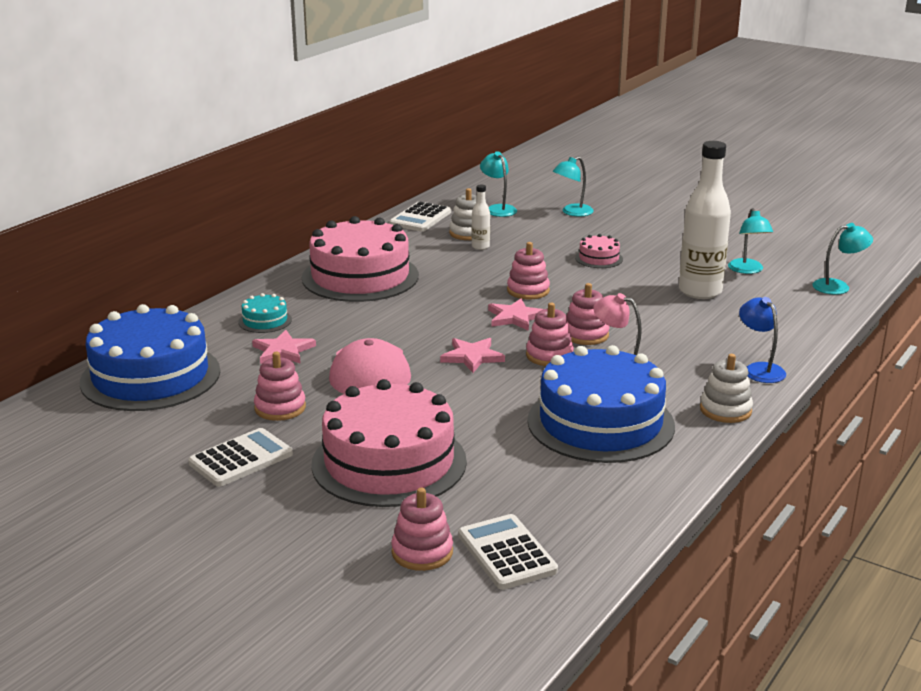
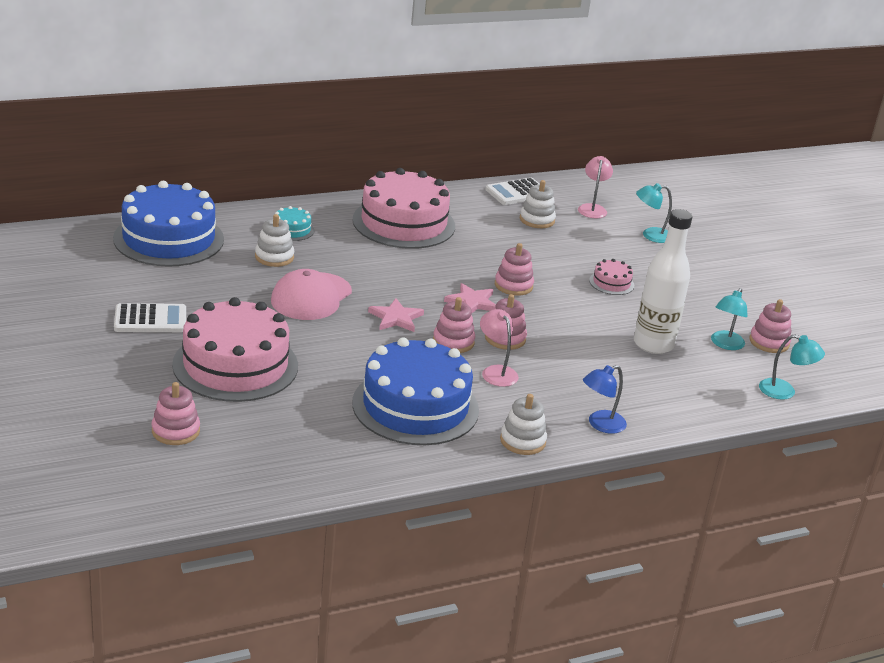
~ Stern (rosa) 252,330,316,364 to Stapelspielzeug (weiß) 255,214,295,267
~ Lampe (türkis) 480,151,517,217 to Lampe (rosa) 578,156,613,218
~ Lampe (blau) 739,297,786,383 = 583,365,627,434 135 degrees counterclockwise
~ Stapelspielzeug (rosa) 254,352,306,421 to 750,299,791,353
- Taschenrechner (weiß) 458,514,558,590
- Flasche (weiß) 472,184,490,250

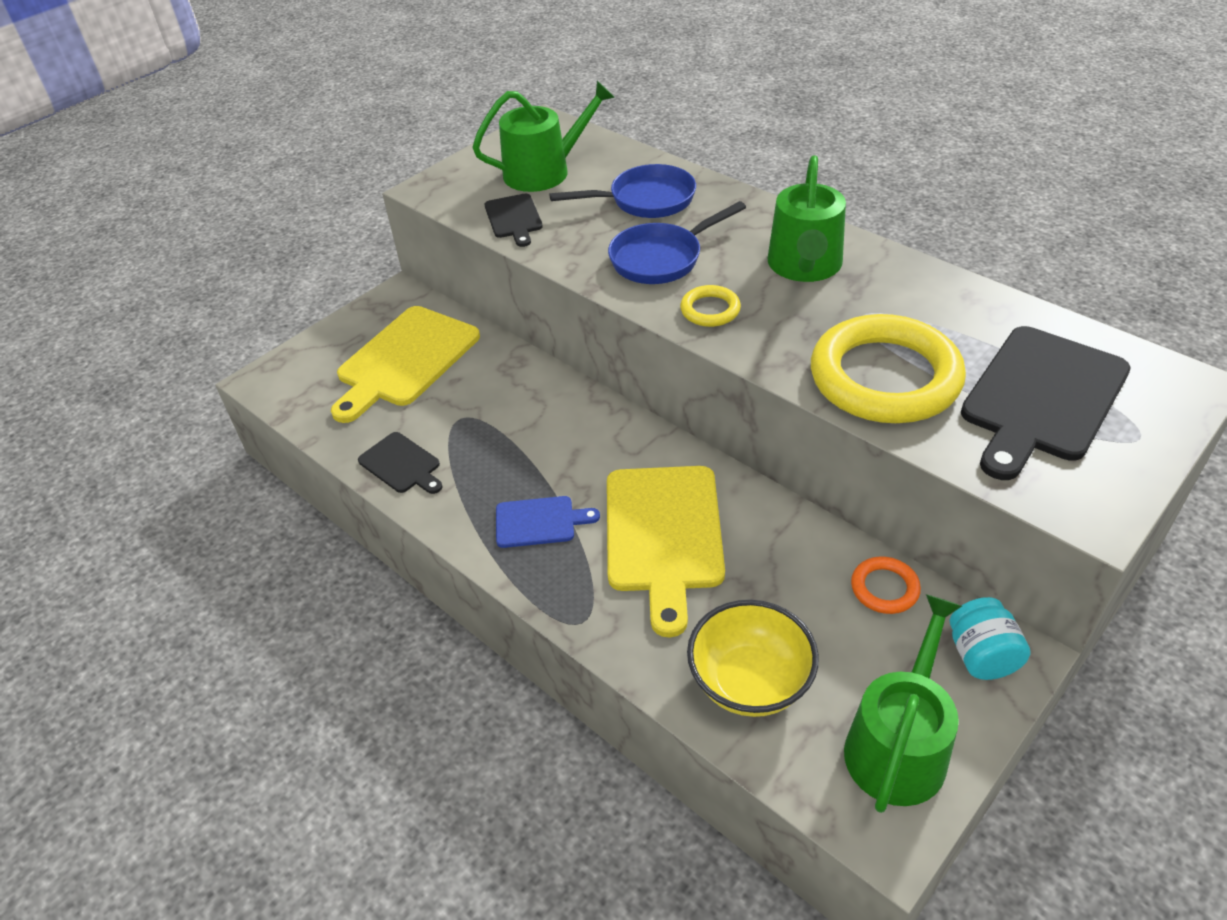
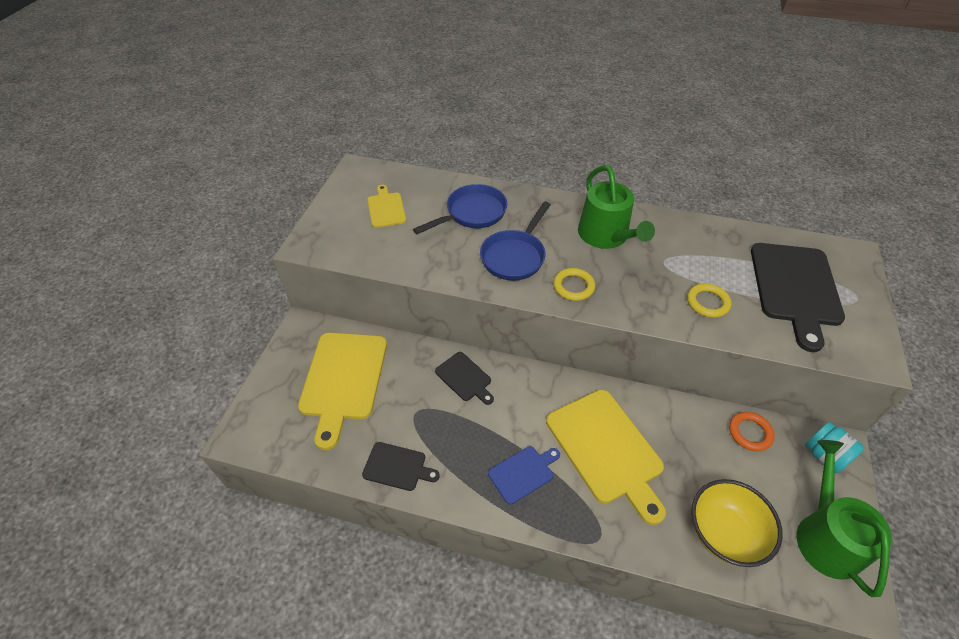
~ Gießkanne (grün) 472,81,615,192 to Schneidebrett (gelb) 367,185,406,228
~ Schneidebrett (schwarz) 485,194,543,247 to 435,352,494,405
~ Ring (gelb) 811,314,966,423 = 687,283,731,318 x0.44

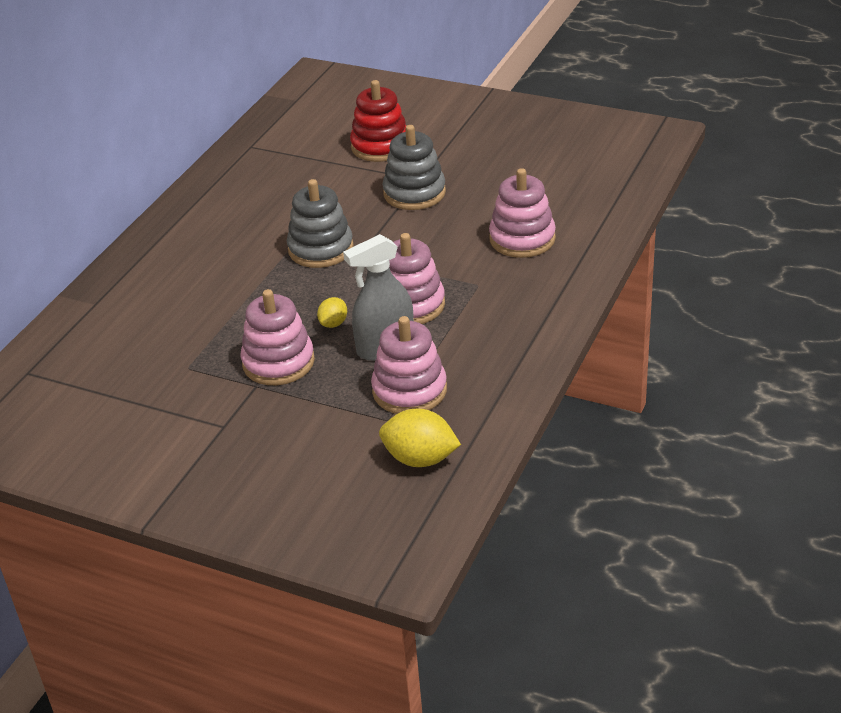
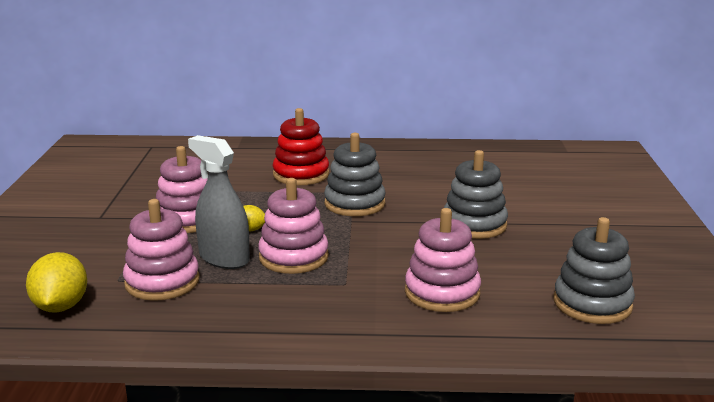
~ Stapelspielzeug (rot) 350,80,406,162 to 273,108,329,185
+ Stapelspielzeug (grau) 554,217,635,324

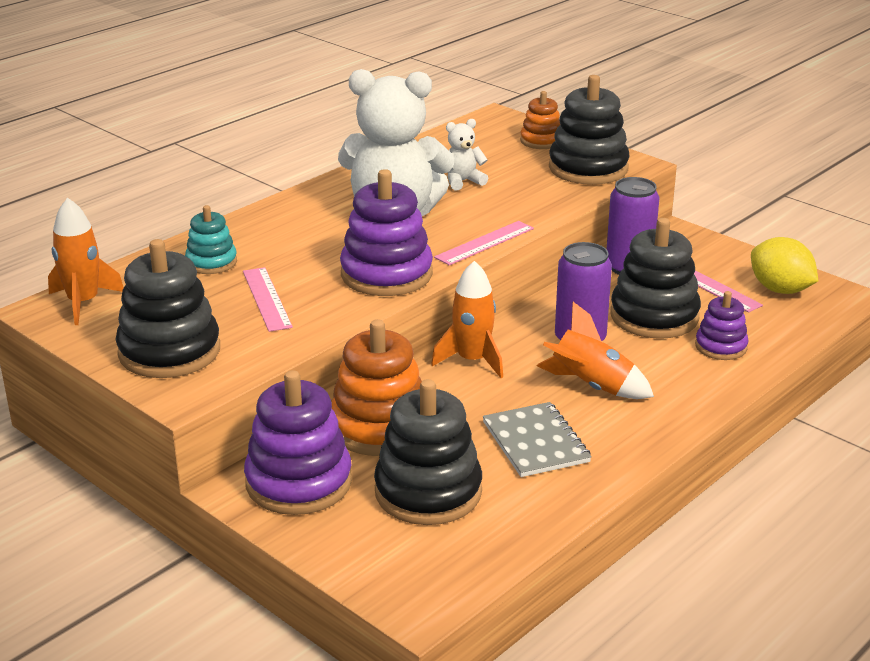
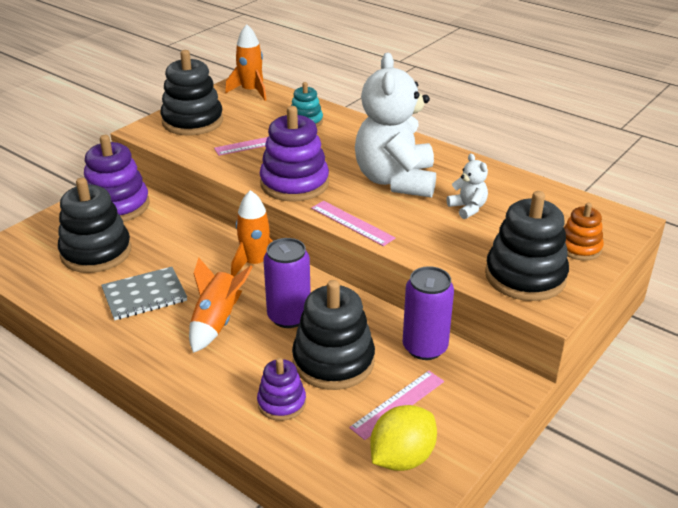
- Stapelspielzeug (orange) 331,319,422,456

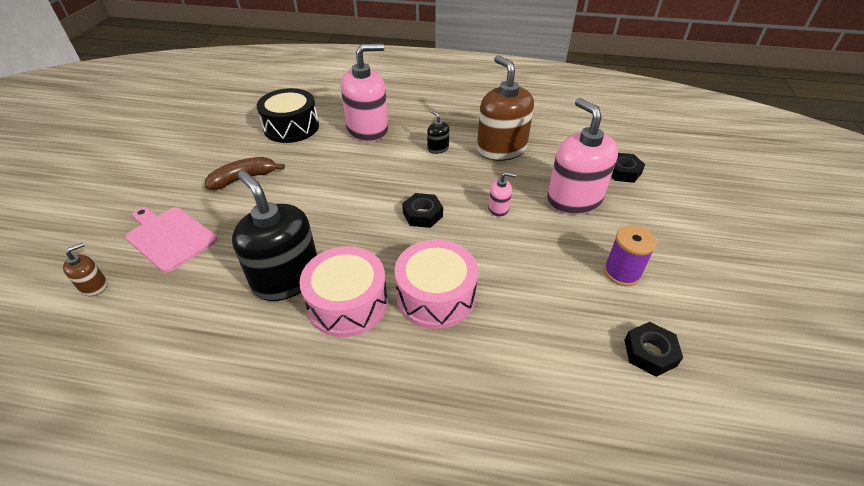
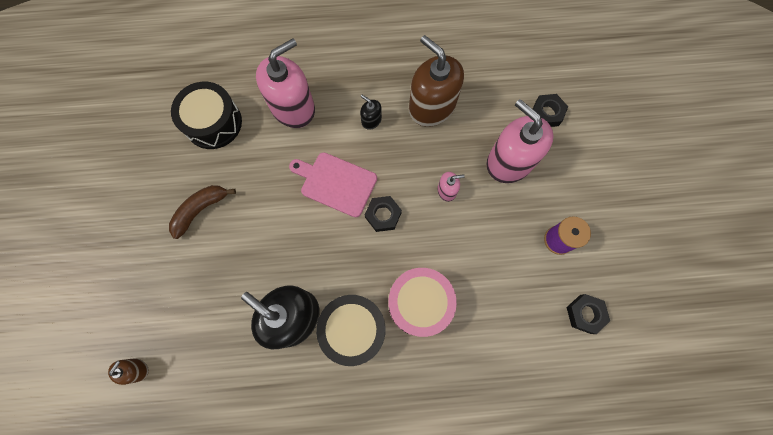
~ Schneidebrett (rosa) 126,207,217,273 to 289,152,377,217
~ Trommel (rosa) 299,246,388,337 to Trommel (schwarz) 316,295,386,366

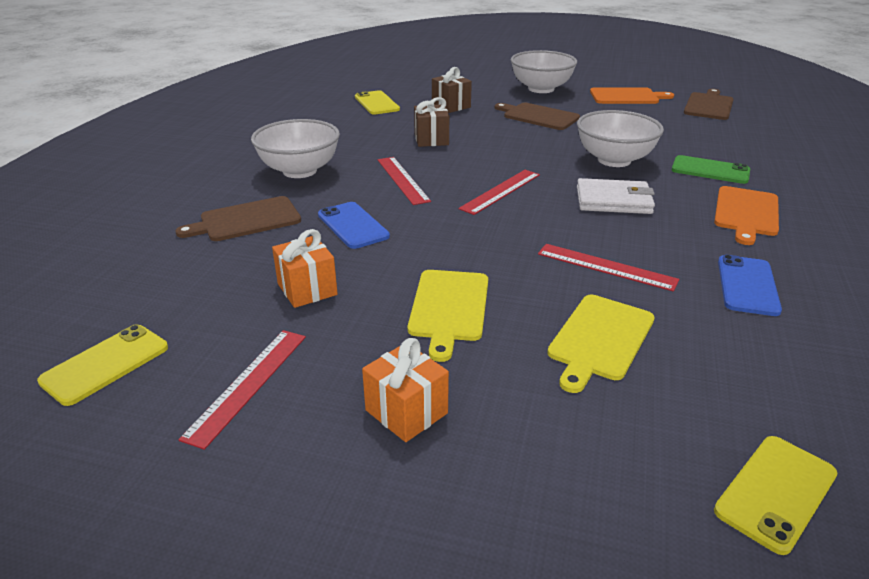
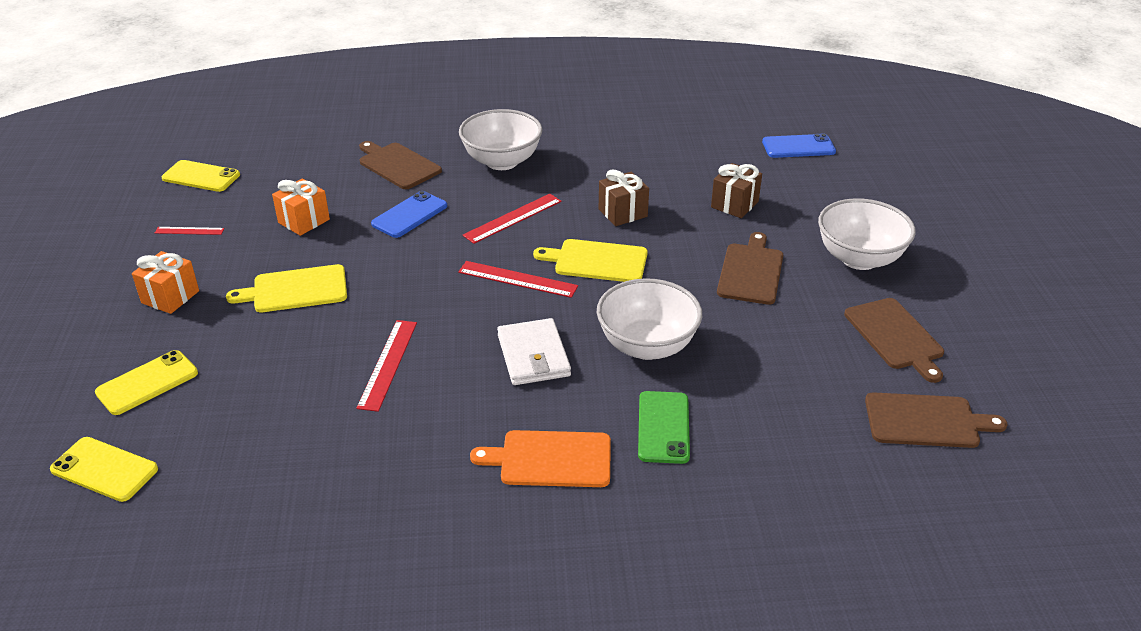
~ Handy (gelb) 355,90,400,115 to 95,350,198,415
~ Lineal (rot) 178,330,306,450 = 155,227,224,235 x0.59
~ Schneidebrett (gelb) 547,295,655,393 to 533,239,648,282
~ Handy (blau) 718,255,782,316 to 762,134,836,158
~ Schneidebrett (orange) 590,87,674,104 to Schneidebrett (braun) 844,298,944,383

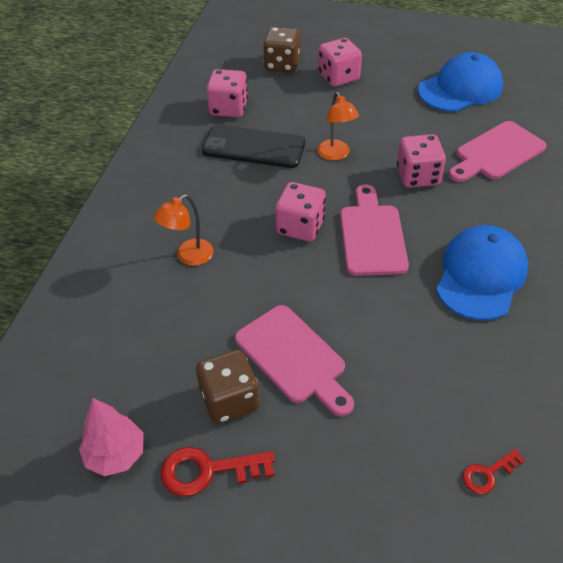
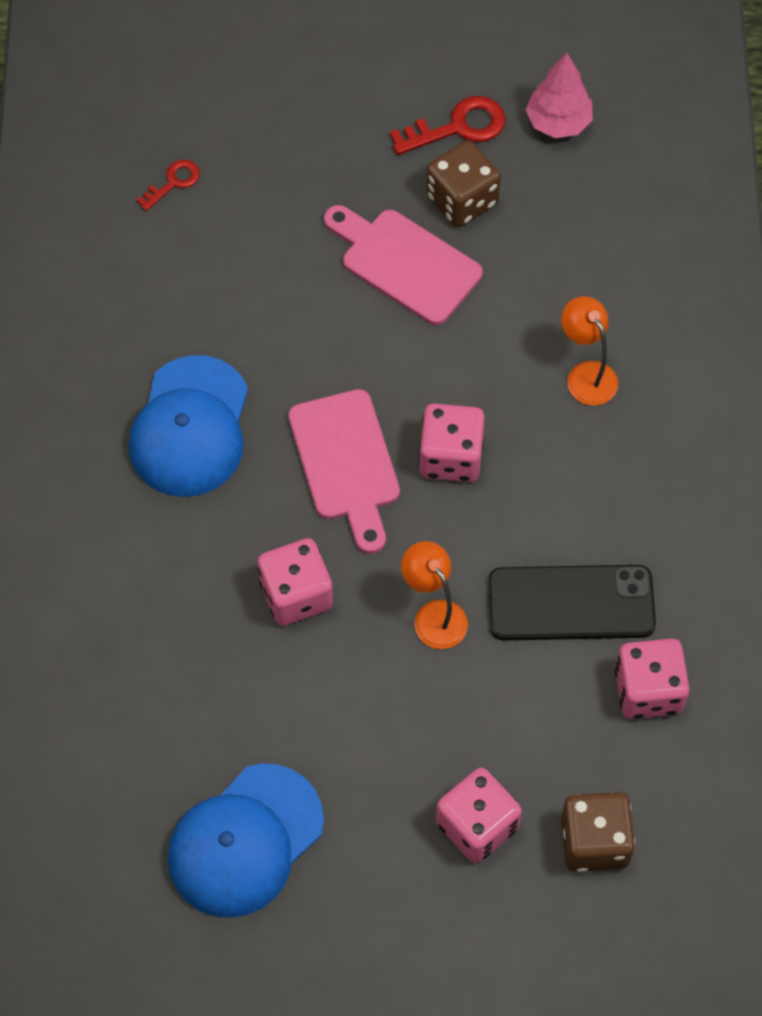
~ Lampe (orange) 154,194,214,266 = 561,296,618,406 60 degrees counterclockwise
- Schneidebrett (rosa) 449,121,546,182

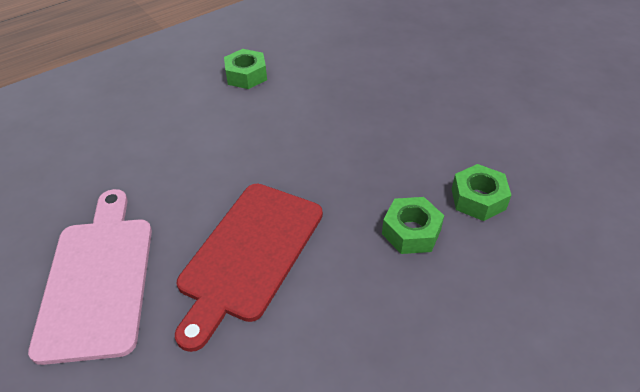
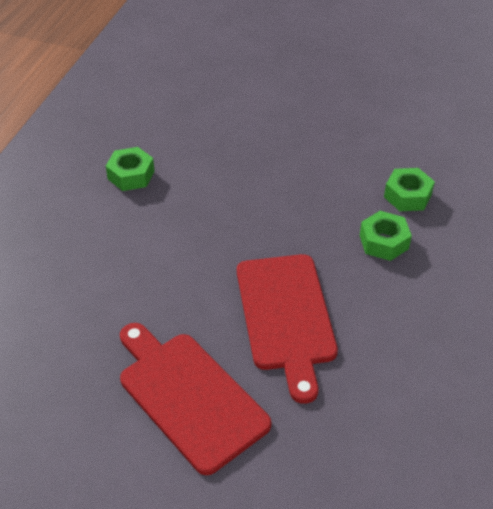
~ Schneidebrett (rosa) 28,189,152,365 to Schneidebrett (rot) 120,323,272,475

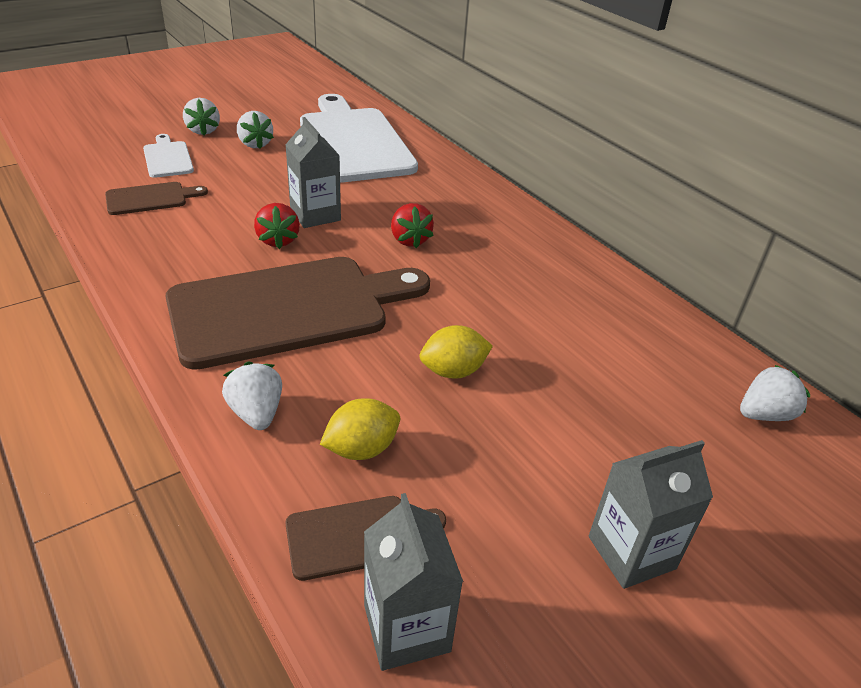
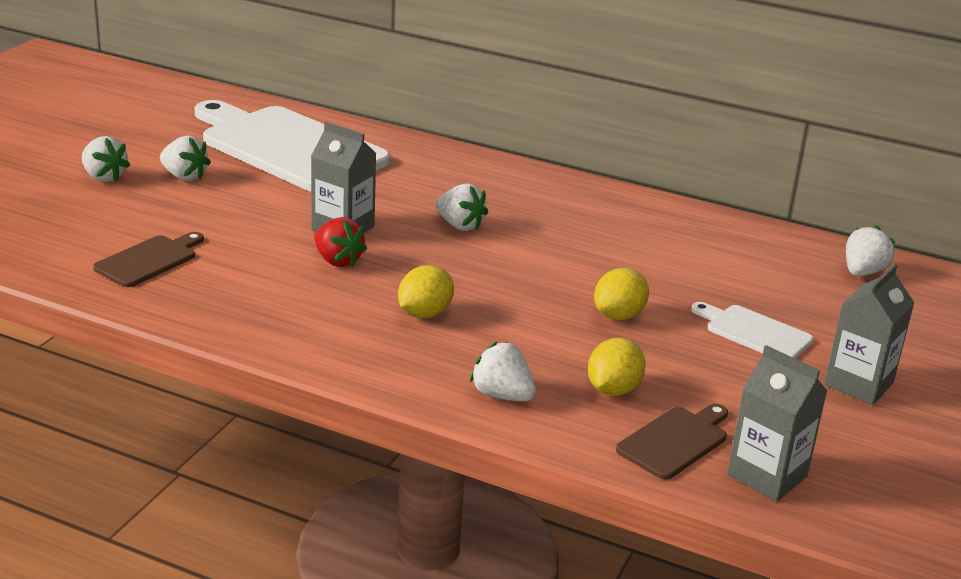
~ Schneidebrett (braun) 165,257,430,370 to Zitrone (gelb) 398,265,454,318
~ Erdbeere (rot) 391,203,434,248 to Erdbeere (weiß) 436,183,488,231
~ Schneidebrett (weiß) 143,134,194,178 to 691,302,814,359

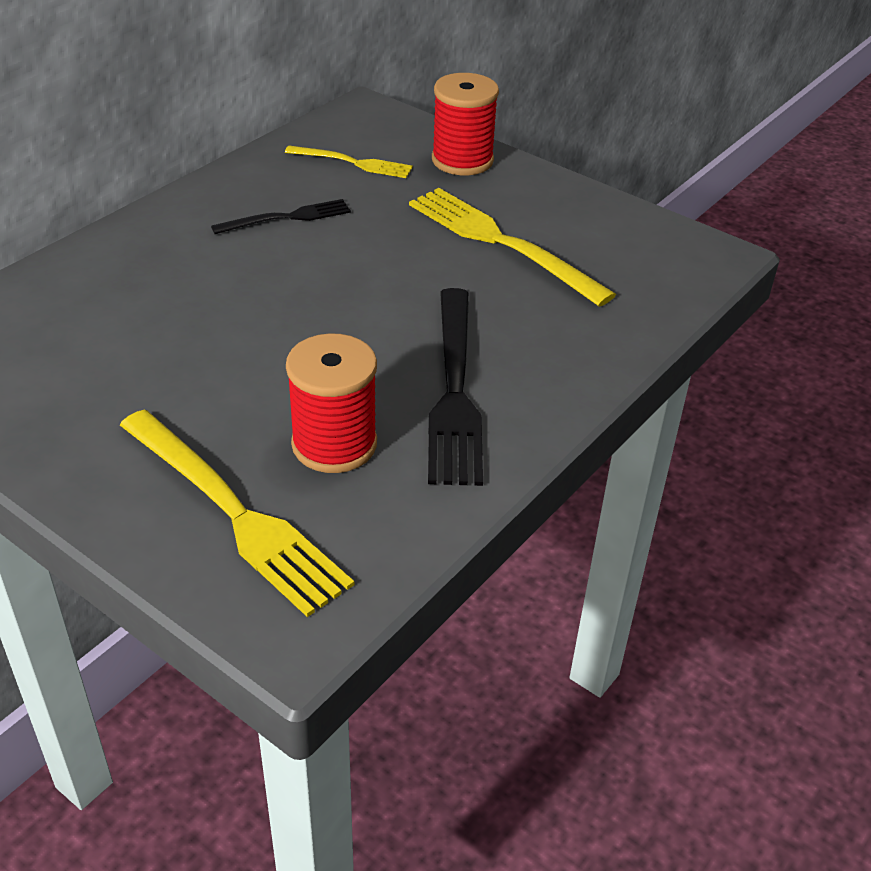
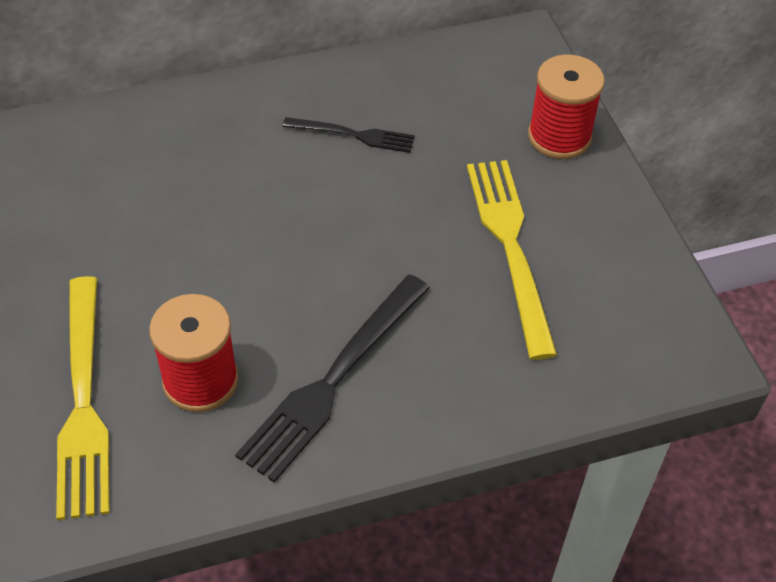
- Gabel (gelb) 285,146,413,178

